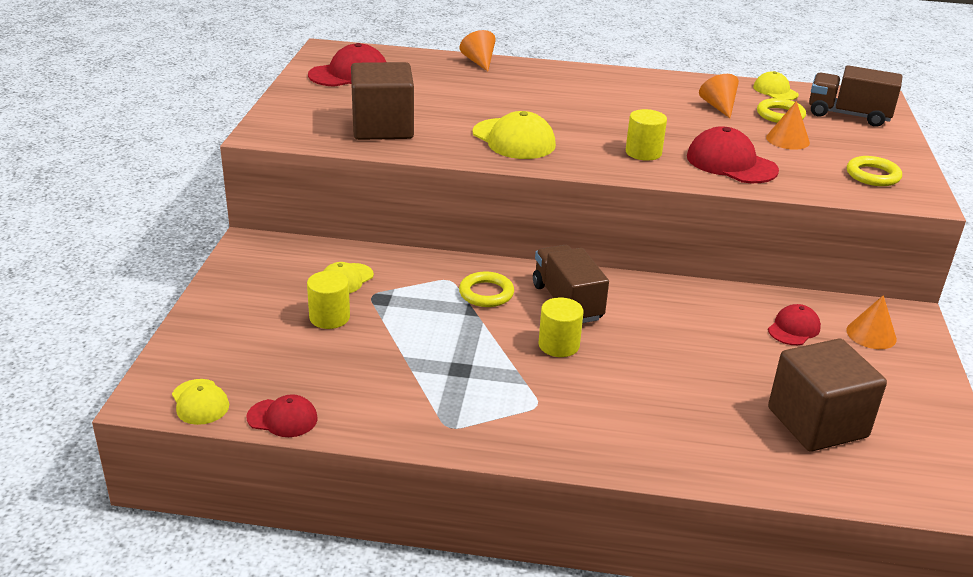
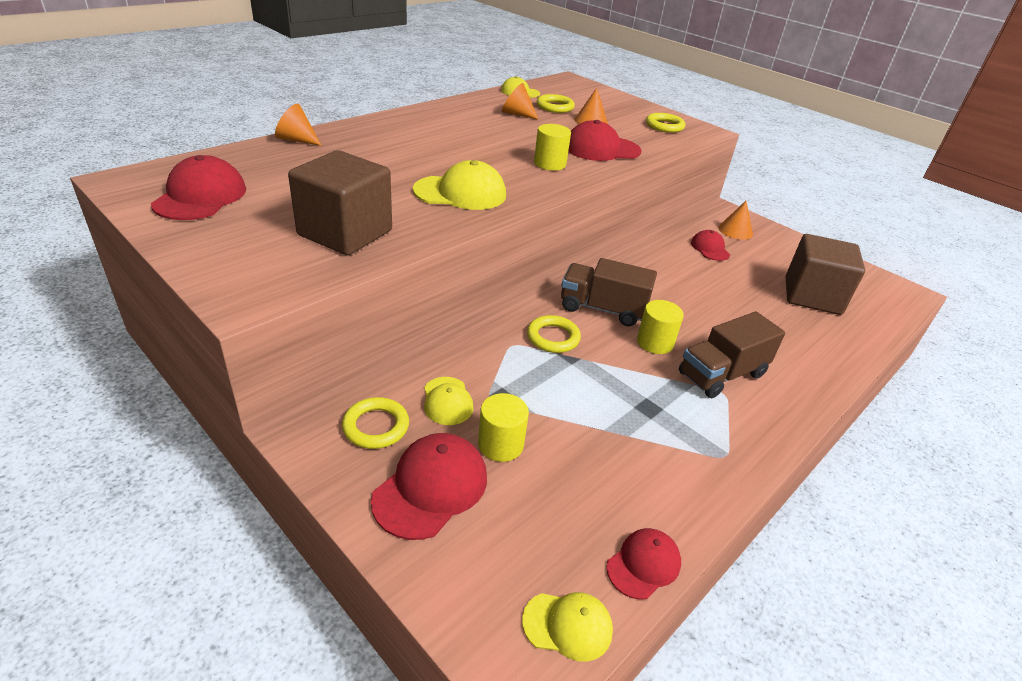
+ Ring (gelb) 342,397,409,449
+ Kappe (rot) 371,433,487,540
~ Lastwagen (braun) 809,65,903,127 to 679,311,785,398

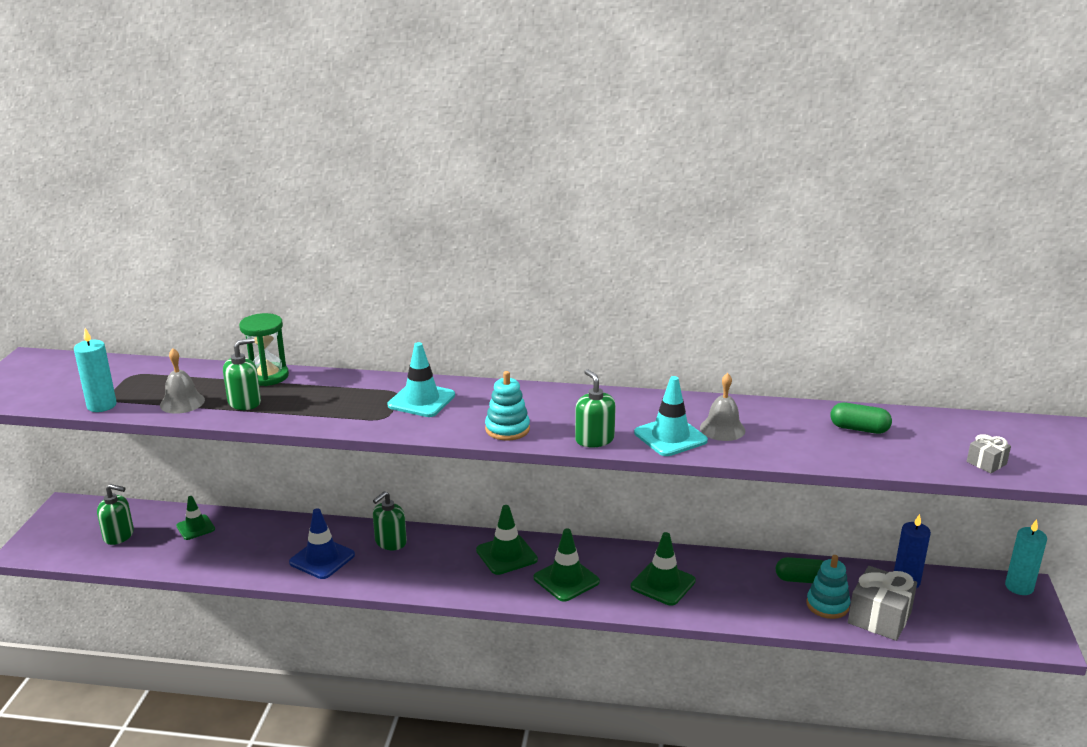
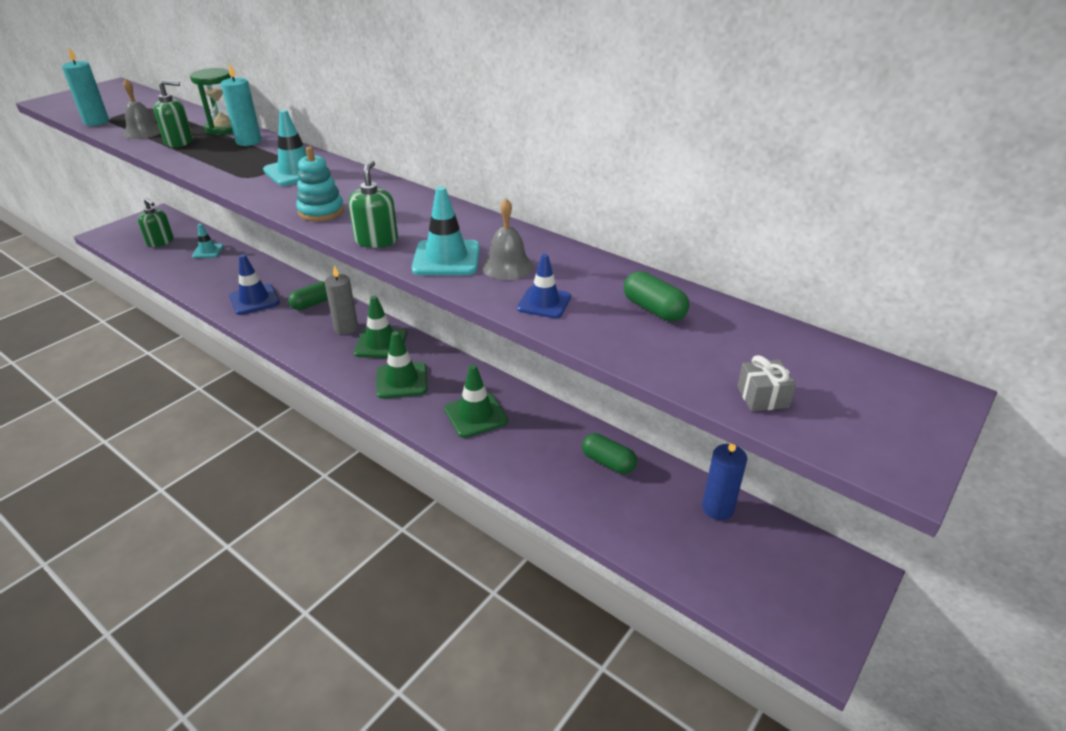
~ Leitkegel (grün) 176,496,215,540 to Leitkegel (türkis) 192,224,224,258
~ Kerze (türkis) 1005,519,1047,595 to 221,63,261,146
~ Seifenspender (grün) 373,491,407,550 to Kapsel (grün) 288,281,328,310
+ Kerze (grau) 325,266,358,335
+ Leitkegel (blau) 517,254,571,318
- Stapelspielzeug (türkis) 806,555,851,619
- Geschenk (grau) 848,566,917,641

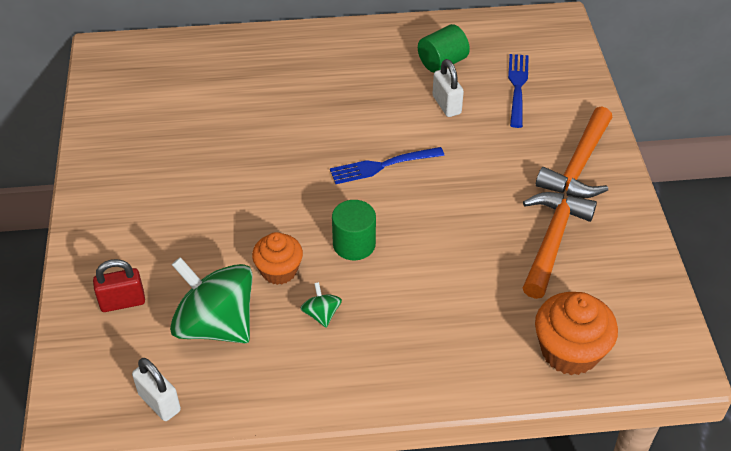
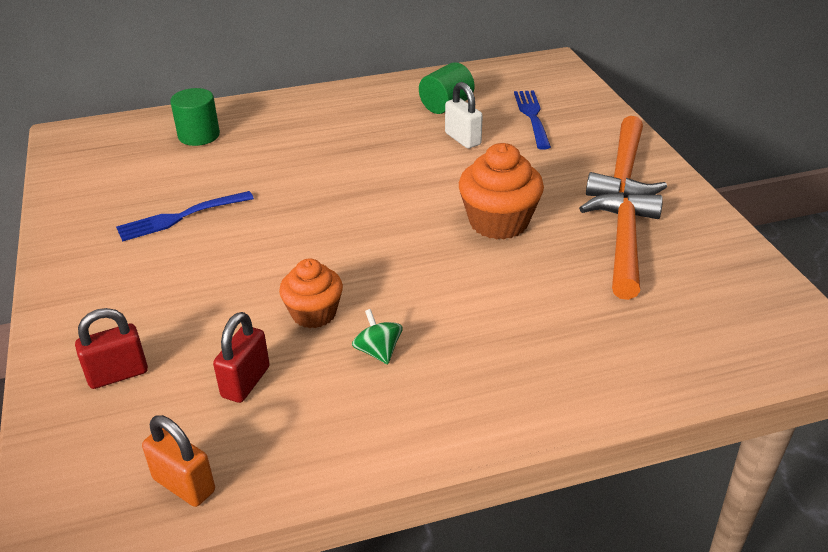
~ Gabel (blau) 330,147,445,184 to 116,191,254,242
~ Vorhängeschloss (weiß) 132,358,181,421 to Vorhängeschloss (orange) 142,415,215,507
~ Vollzylinder (grün) 332,200,376,260 to 170,88,220,146
~ Kreisel (grün) 170,257,253,343 to Vorhängeschloss (rot) 213,312,270,403
~ Muffin (orange) 535,292,618,375 to 459,143,544,240

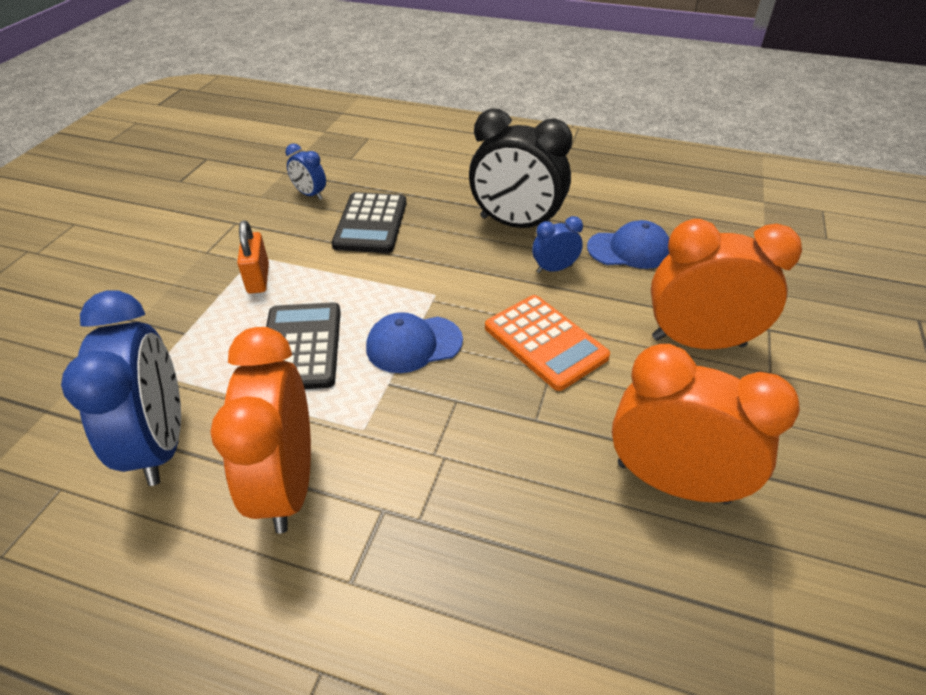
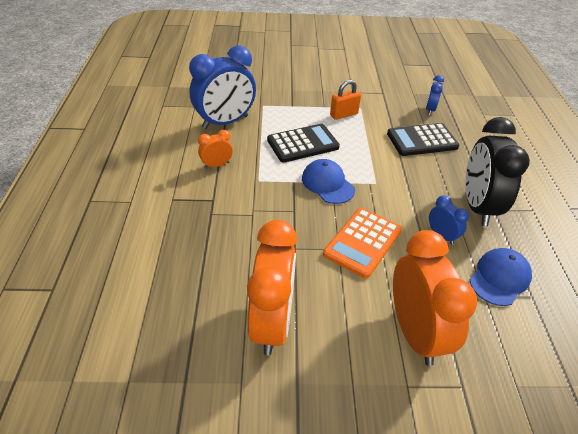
~ Wecker (orange) 210,327,311,534 = 198,130,233,168 x0.47
~ Kappe (blau) 587,220,669,269 = 470,248,532,306 120 degrees counterclockwise

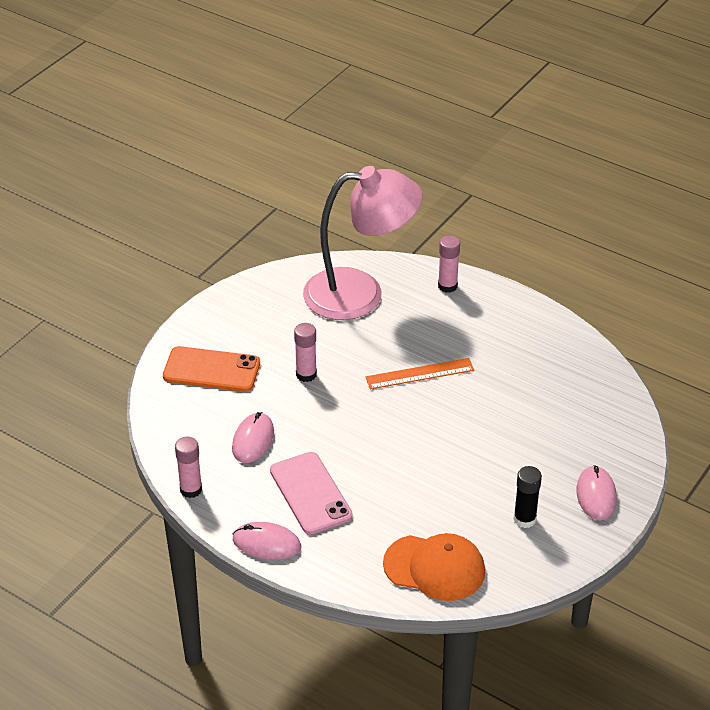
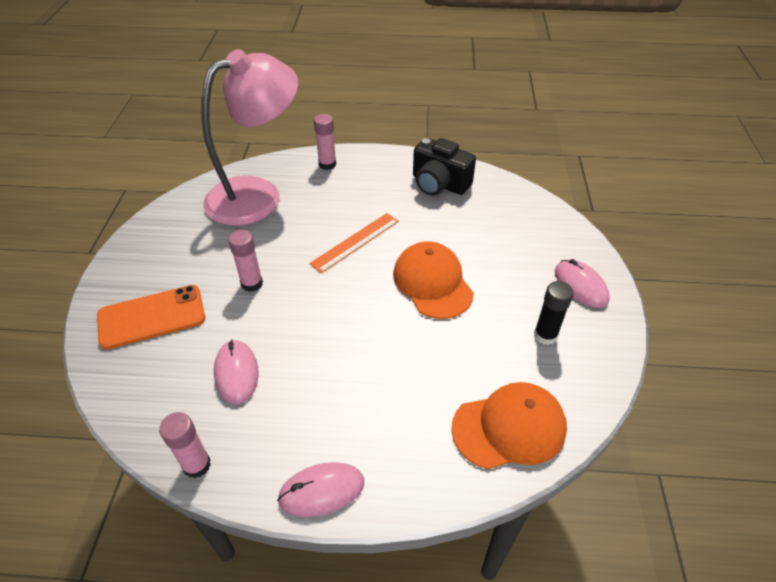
+ Kappe (orange) 393,241,474,319
+ Kamera (schwarz) 413,138,476,196
- Handy (rosa) 270,452,353,534

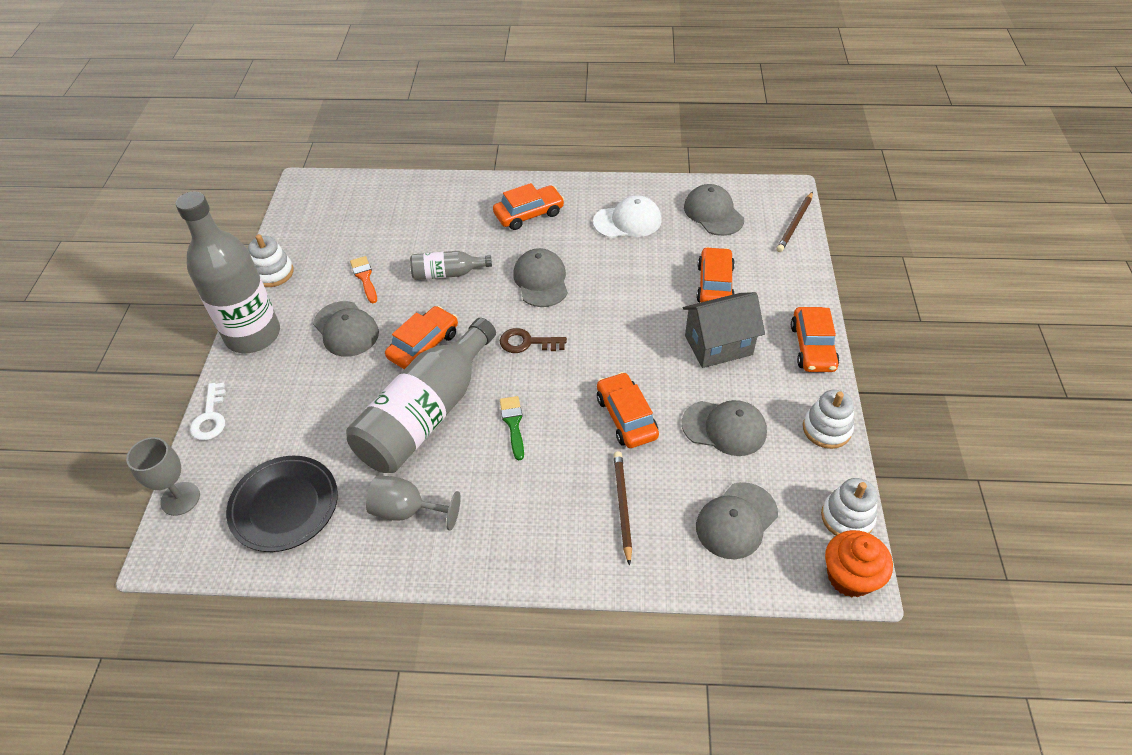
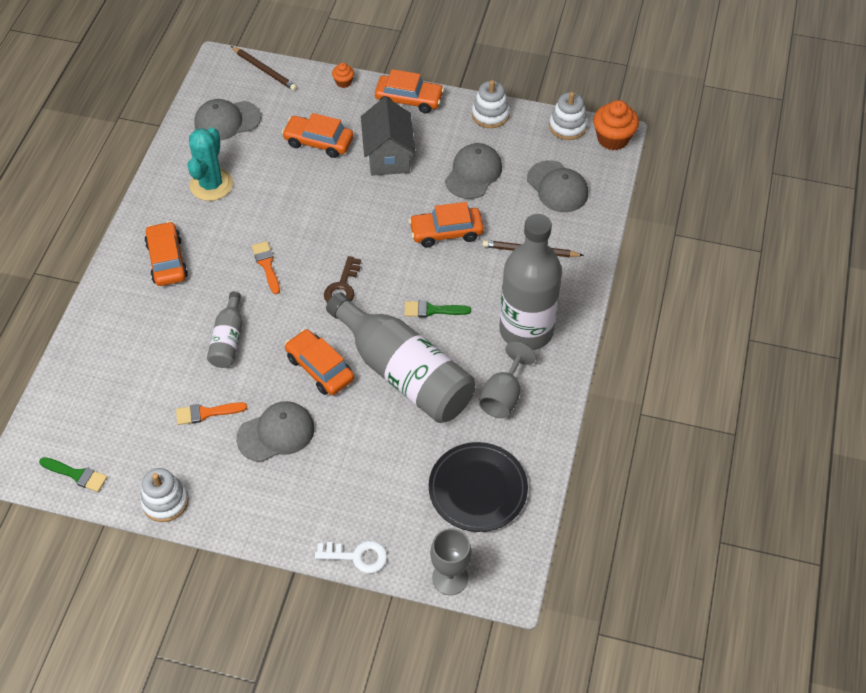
+ Pinsel (grün) 39,457,107,492
~ Kappe (weiß) 593,195,662,238 to Kaktus (türkis) 188,127,233,201
~ Kappe (grau) 513,248,568,307 to Pinsel (orange) 252,241,280,294
+ Muffin (orange) 332,63,354,88
~ Flasche (grau) 176,191,280,353 to 499,214,562,350

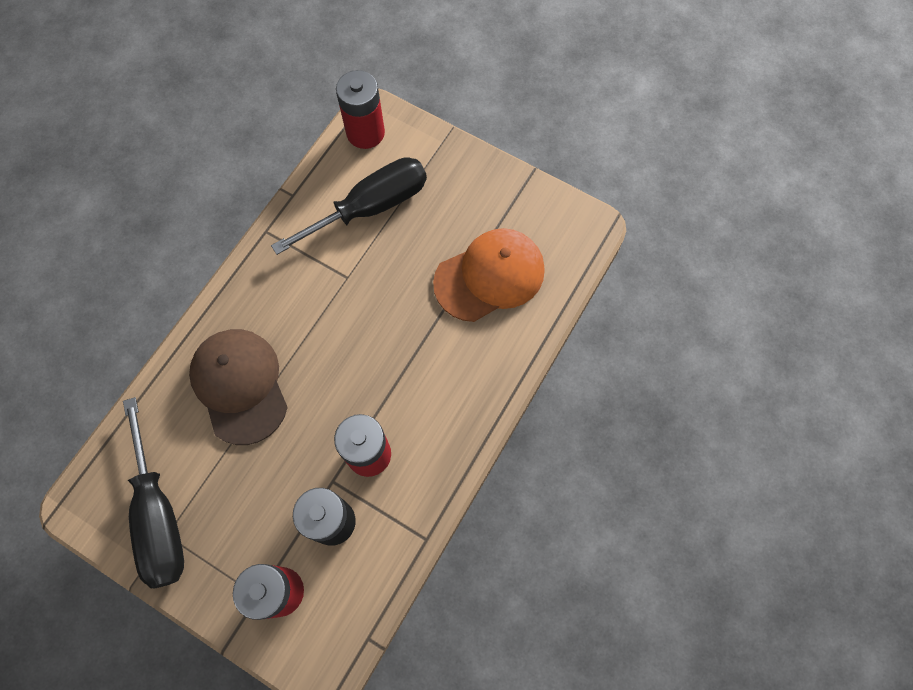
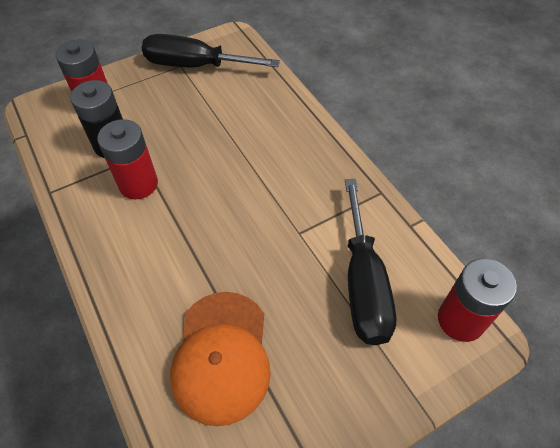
- Kappe (braun) 189,329,288,445

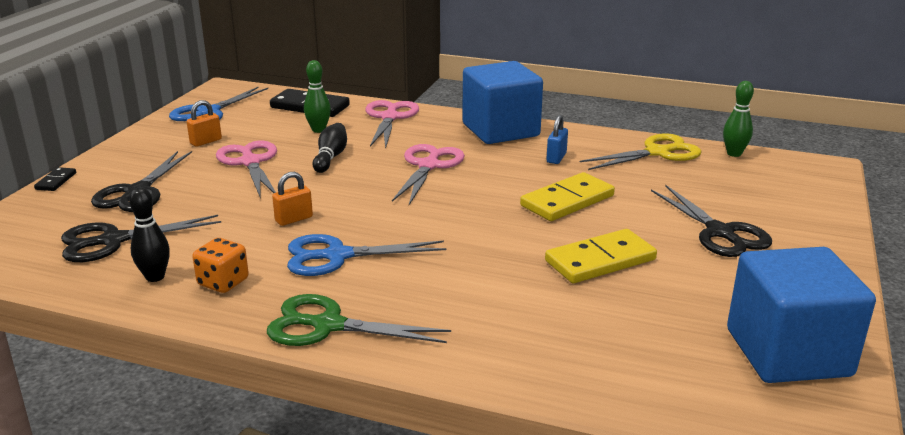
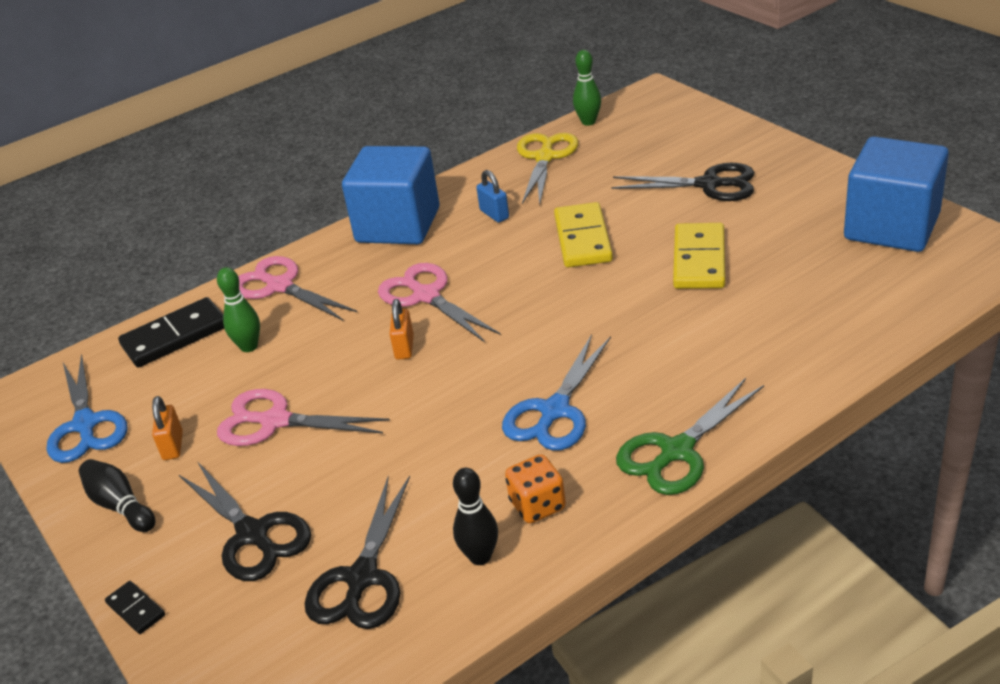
~ Bowlingkegel (schwarz) 312,123,347,173 to 79,459,155,532
~ Vorhängeschloss (orange) 272,172,313,226 to 389,299,414,360

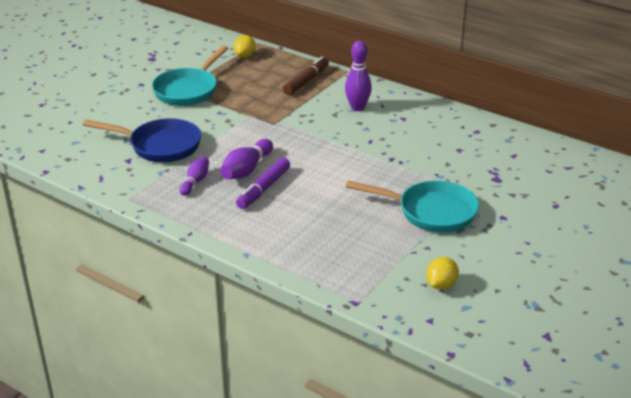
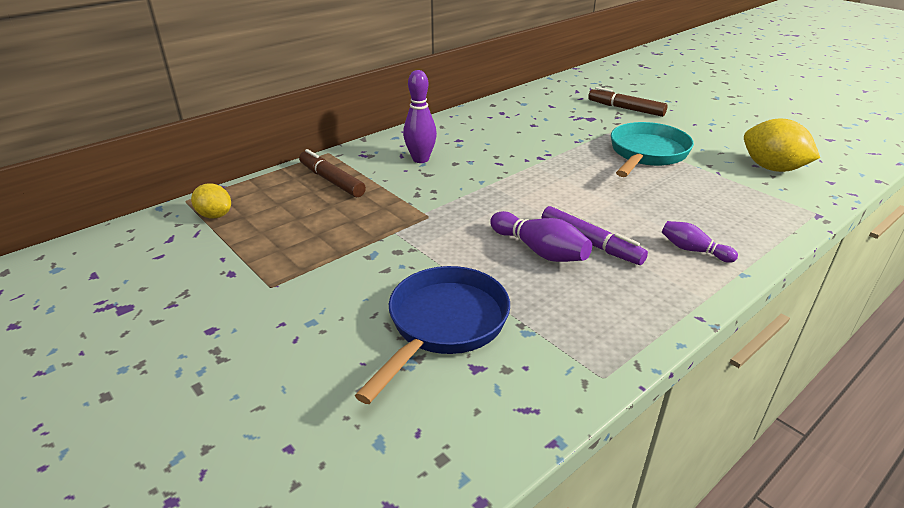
+ Filzstift (braun) 588,87,667,117
~ Bowlingkegel (lila) 180,156,209,195 to 662,221,738,263
~ Zitrone (gelb) 426,257,459,290 = 744,118,820,172 x1.67
- Pfanne (türkis) 152,45,228,106

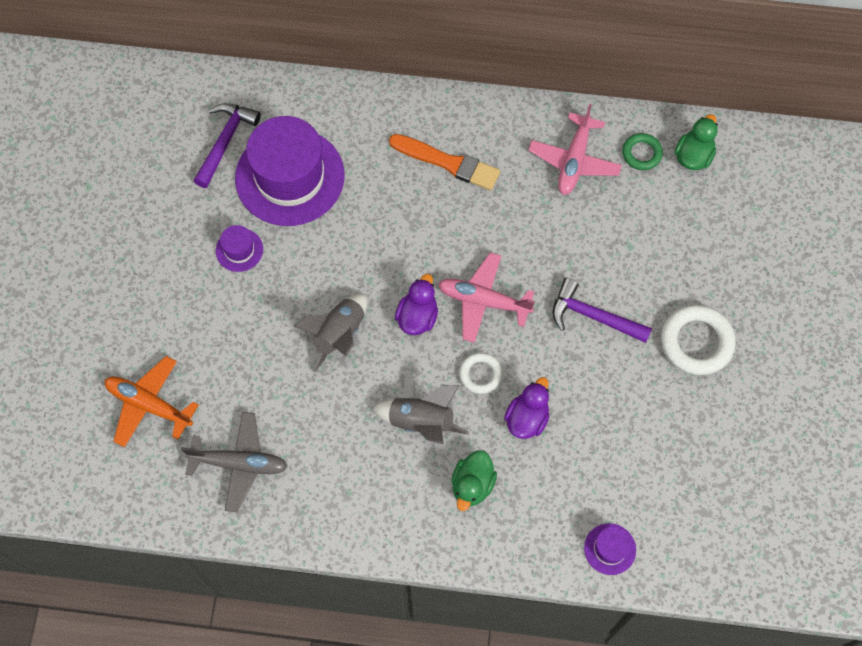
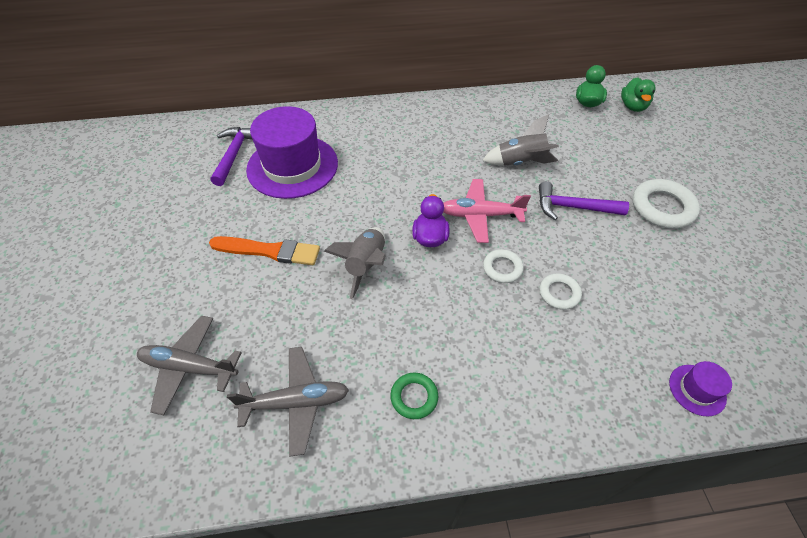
~ Flugzeug (orange) 105,356,198,447 to Flugzeug (grau) 137,316,242,416
~ Pinsel (orange) 389,134,500,191 to 209,236,320,265
~ Ring (grün) 622,133,663,170 to 390,373,438,419
~ Rakete (grau) 372,385,469,445 to 482,114,559,166
~ Ente (lila) 504,377,549,439 to Ring (weiß) 540,273,582,310
~ Ente (grün) 452,450,497,511 to 621,77,656,112
- Hut (lila) 216,225,263,272
- Flugzeug (rosa) 528,104,622,195

